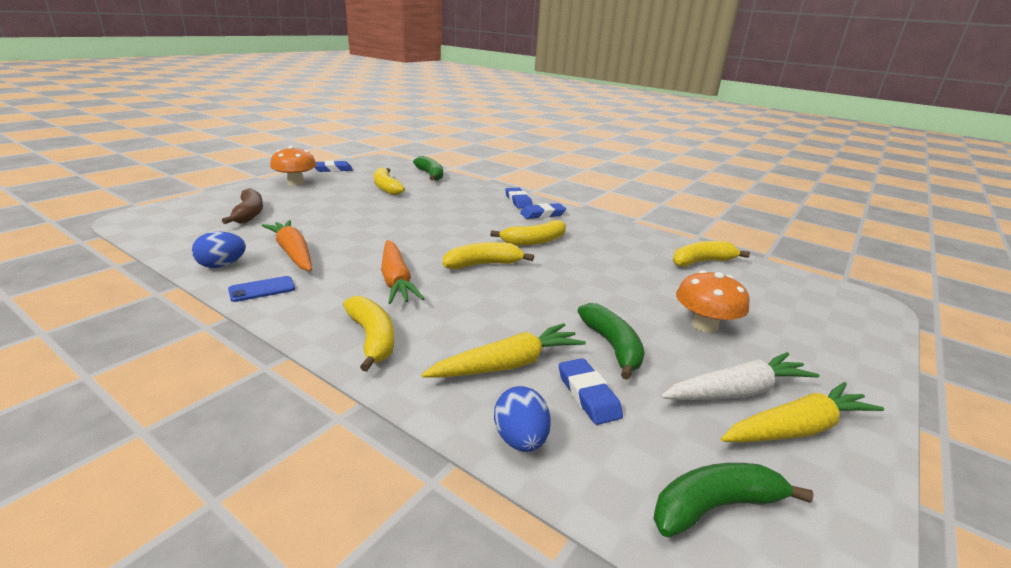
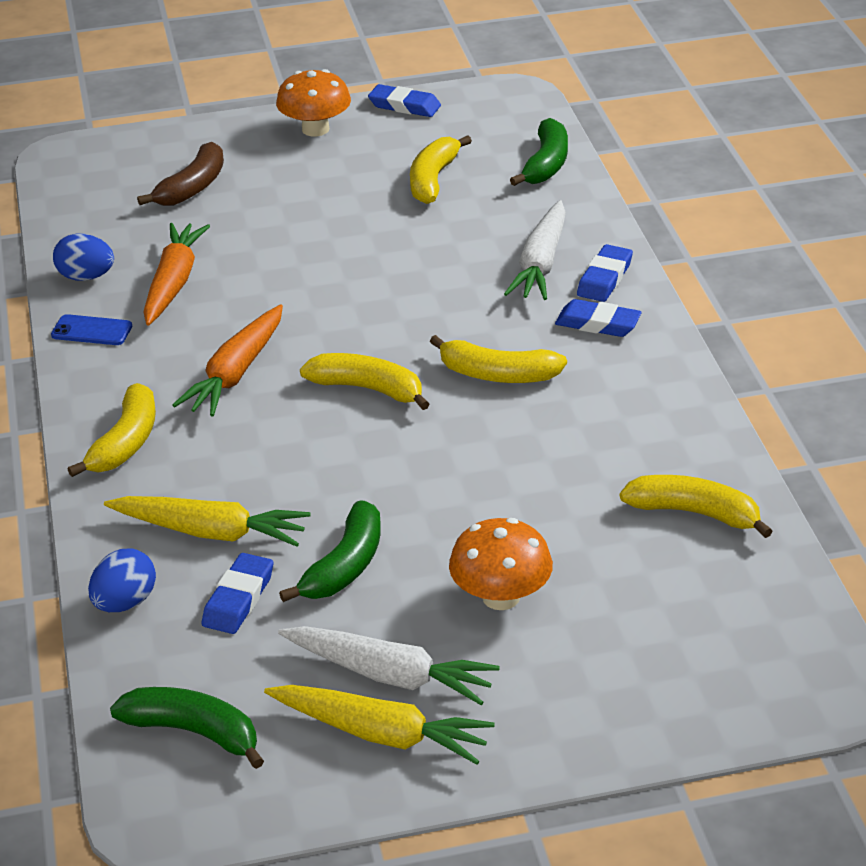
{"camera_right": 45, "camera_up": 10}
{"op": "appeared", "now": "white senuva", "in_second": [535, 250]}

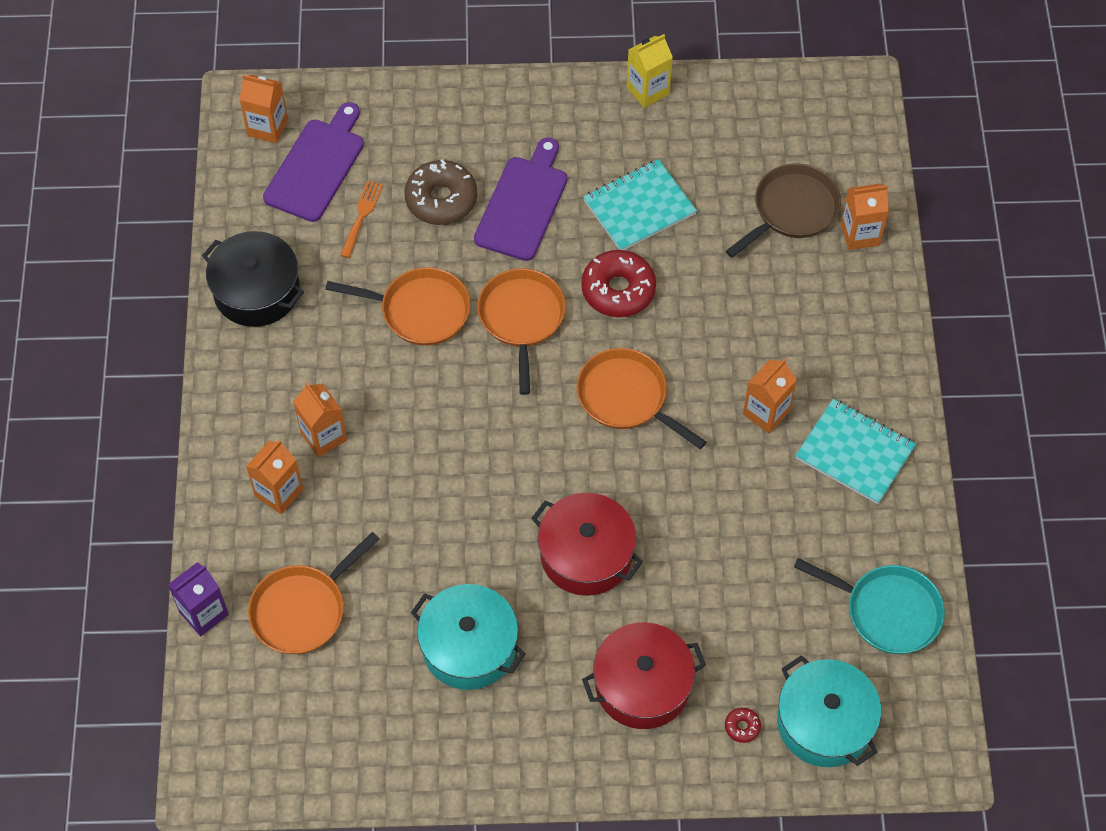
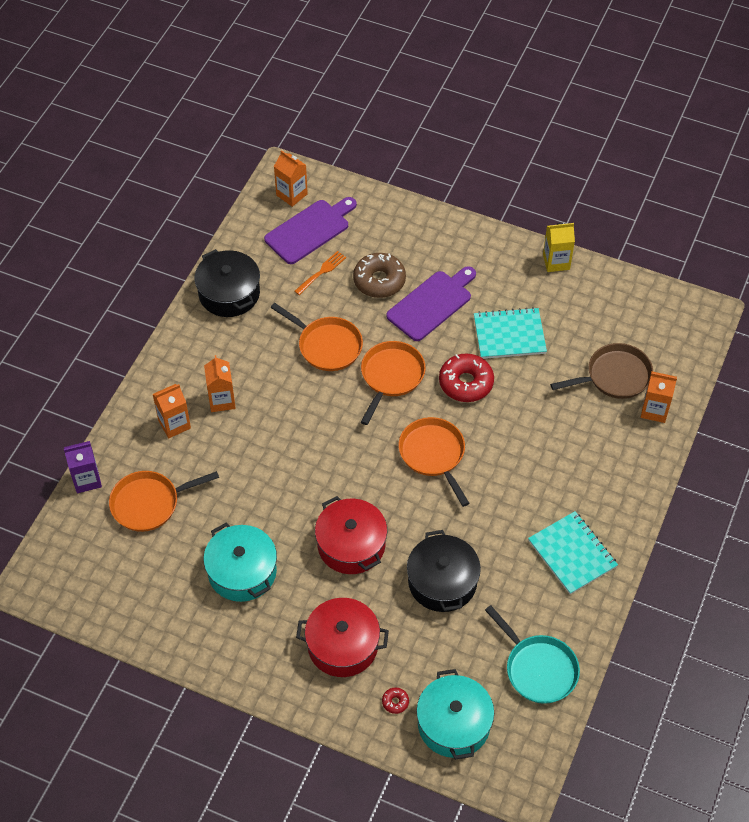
{"camera_right": 25, "camera_up": -5}
{"op": "appeared", "now": "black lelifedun", "in_second": [444, 571]}
{"op": "missing", "was": "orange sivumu", "in_first": [770, 396]}

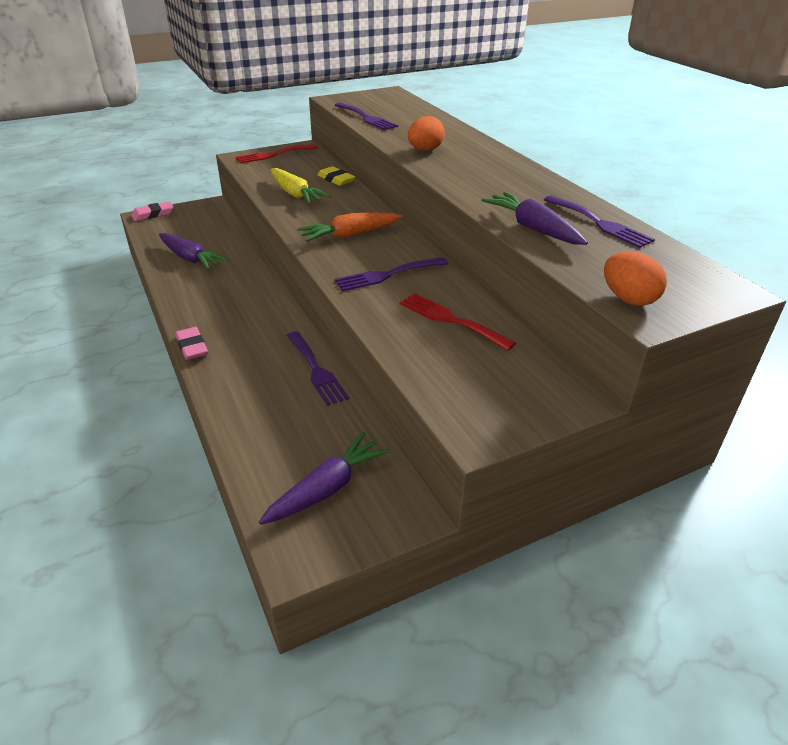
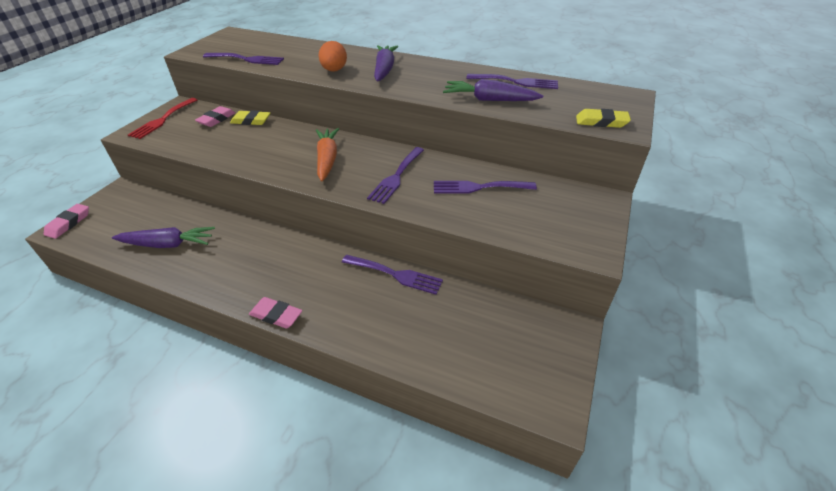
{"camera_right": -40, "camera_up": 5}
{"op": "appeared", "now": "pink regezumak", "in_second": [215, 116]}
{"op": "spun", "was": "orange senuva", "in_first": [350, 227], "in_second": [327, 154], "clockwise": 150}
{"op": "relocated", "was": "purple senuva", "in_first": [324, 478], "in_second": [386, 63]}
{"op": "colour", "was": "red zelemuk", "now": "purple zelemuk", "in_first": [457, 321], "in_second": [485, 187]}
{"op": "exchanged", "was": "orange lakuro", "now": "yellow regezumak", "in_first": [635, 278], "in_second": [603, 118]}
{"op": "missing", "was": "yellow senuva", "in_first": [300, 186]}

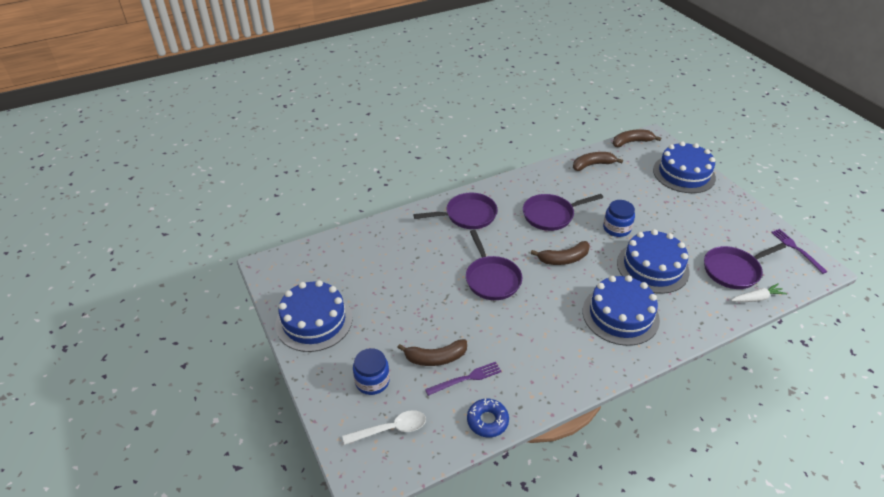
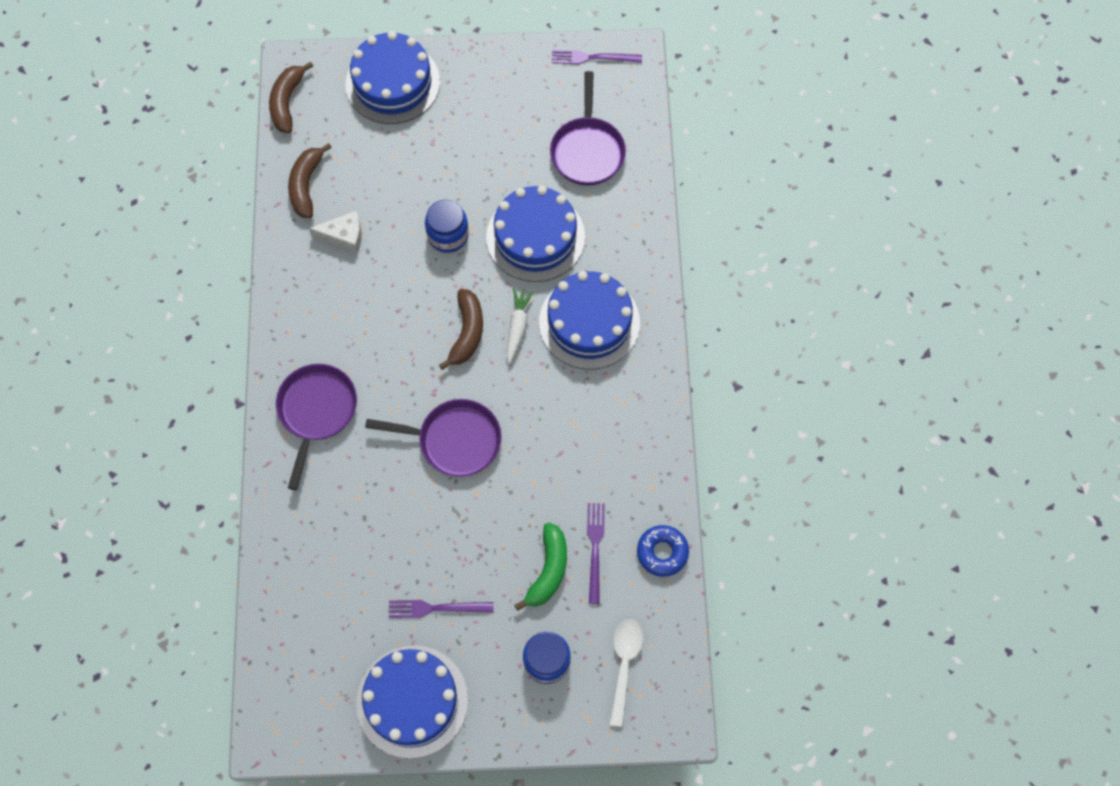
{"camera_right": -65, "camera_up": 25}
{"op": "appeared", "now": "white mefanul", "in_second": [335, 232]}
{"op": "appeared", "now": "purple zelemuk", "in_second": [441, 609]}
{"op": "relocated", "was": "white senuva", "in_first": [759, 292], "in_second": [520, 325]}
{"op": "colour", "was": "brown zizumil", "now": "green zizumil", "in_first": [432, 352], "in_second": [540, 566]}
{"op": "missing", "was": "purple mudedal", "in_first": [563, 212]}

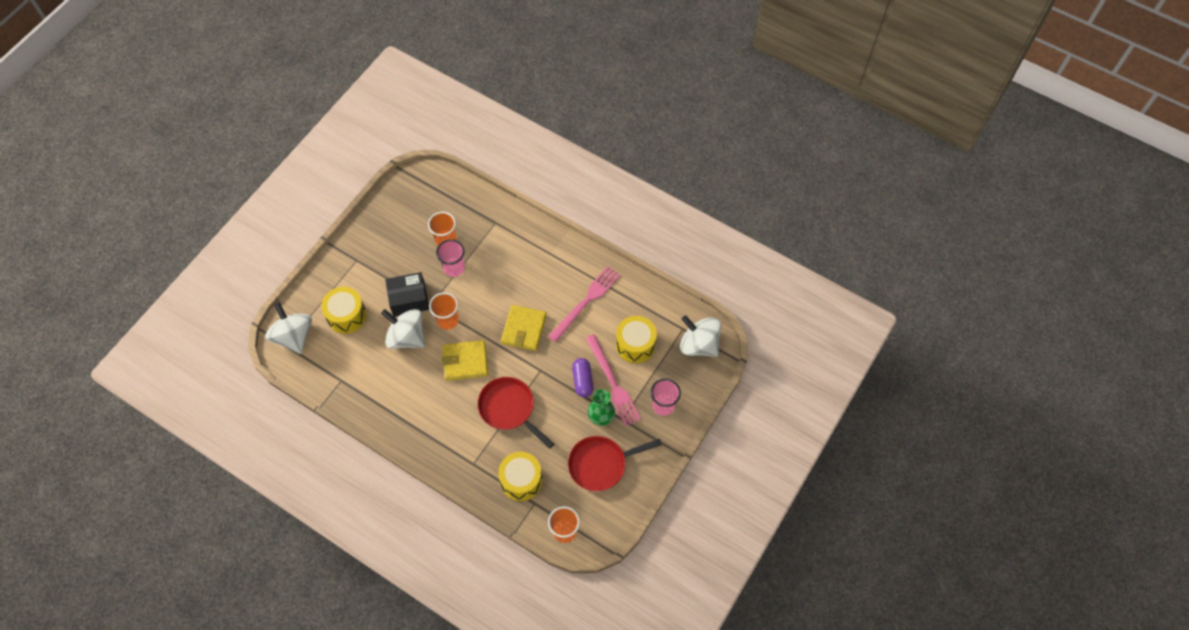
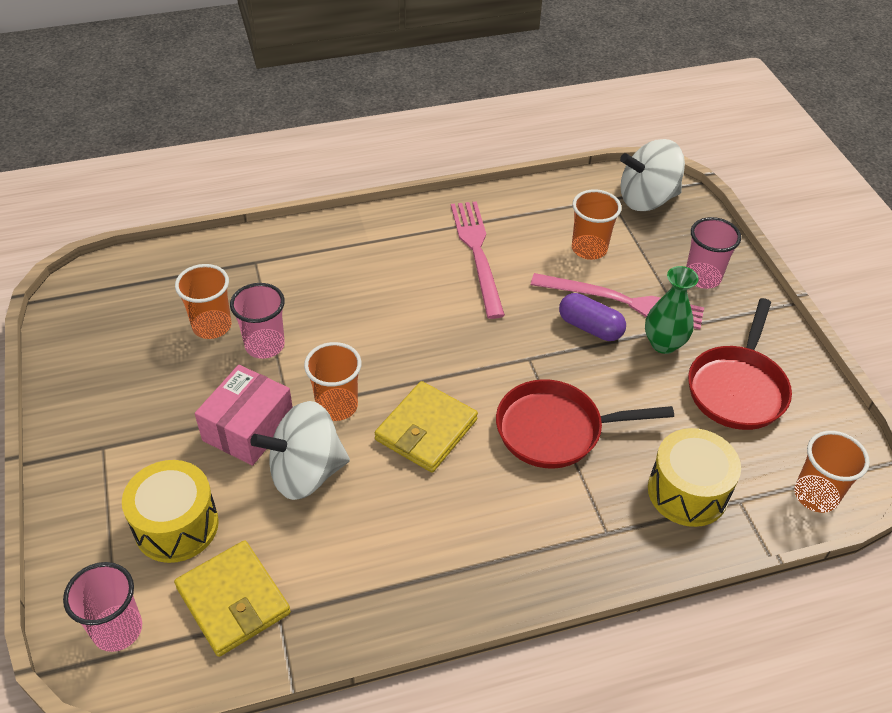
{"camera_right": -50, "camera_up": -15}
{"op": "exchanged", "was": "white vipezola", "now": "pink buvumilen", "in_first": [288, 328], "in_second": [102, 607]}
{"op": "relocated", "was": "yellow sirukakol", "in_first": [524, 328], "in_second": [232, 598]}
{"op": "colour", "was": "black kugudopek", "now": "pink kugudopek", "in_first": [407, 294], "in_second": [244, 415]}
{"op": "exchanged", "was": "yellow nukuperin", "now": "orange buvumilen", "in_first": [636, 339], "in_second": [597, 224]}

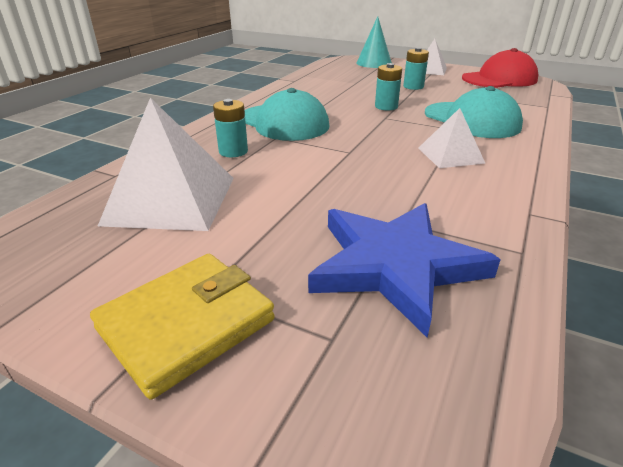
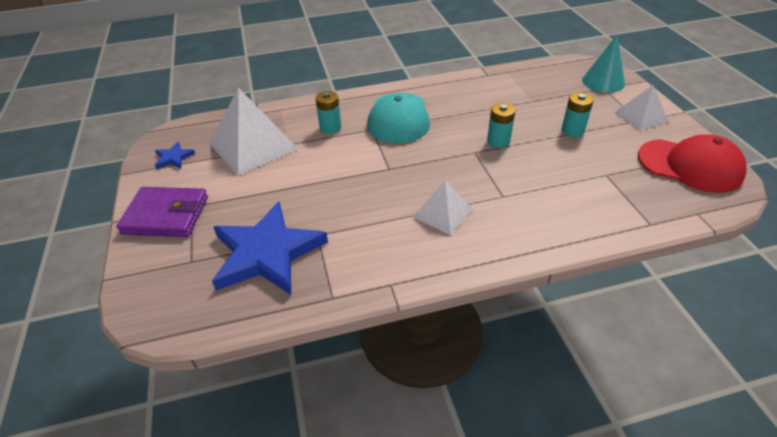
{"camera_right": 50, "camera_up": 10}
{"op": "colour", "was": "yellow sirukakol", "now": "purple sirukakol", "in_first": [182, 326], "in_second": [162, 212]}
{"op": "appeared", "now": "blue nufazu", "in_second": [175, 155]}
{"op": "missing", "was": "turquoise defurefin", "in_first": [474, 112]}

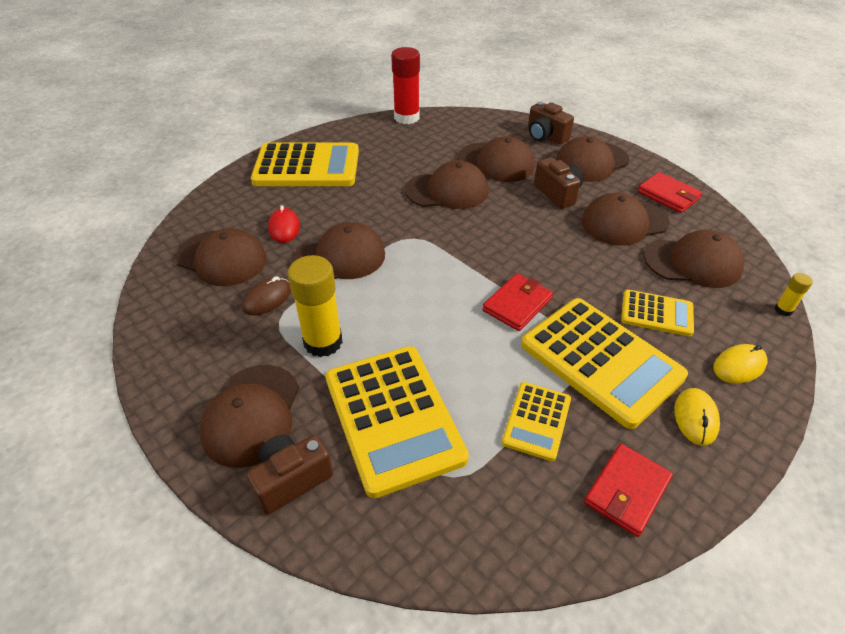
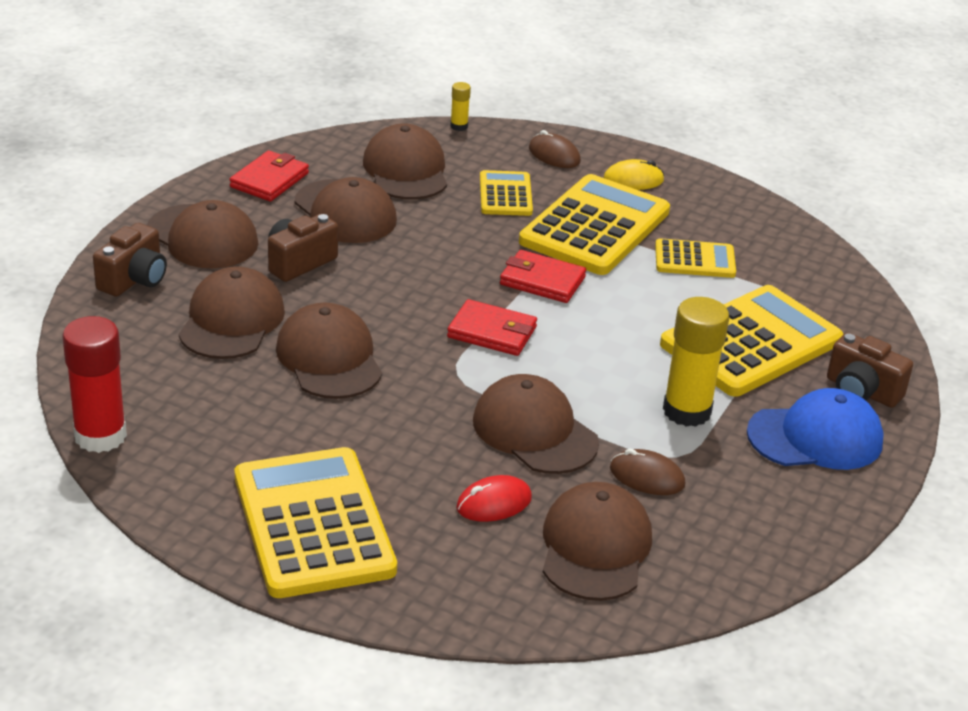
{"camera_right": -110, "camera_up": -10}
{"op": "relocated", "was": "red sirukakol", "in_first": [628, 490], "in_second": [492, 327]}
{"op": "colour", "was": "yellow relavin", "now": "brown relavin", "in_first": [740, 364], "in_second": [555, 149]}
{"op": "colour", "was": "brown defurefin", "now": "blue defurefin", "in_first": [249, 416], "in_second": [815, 429]}

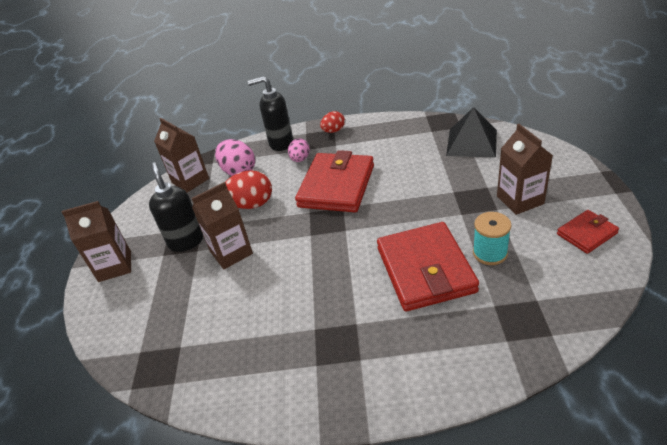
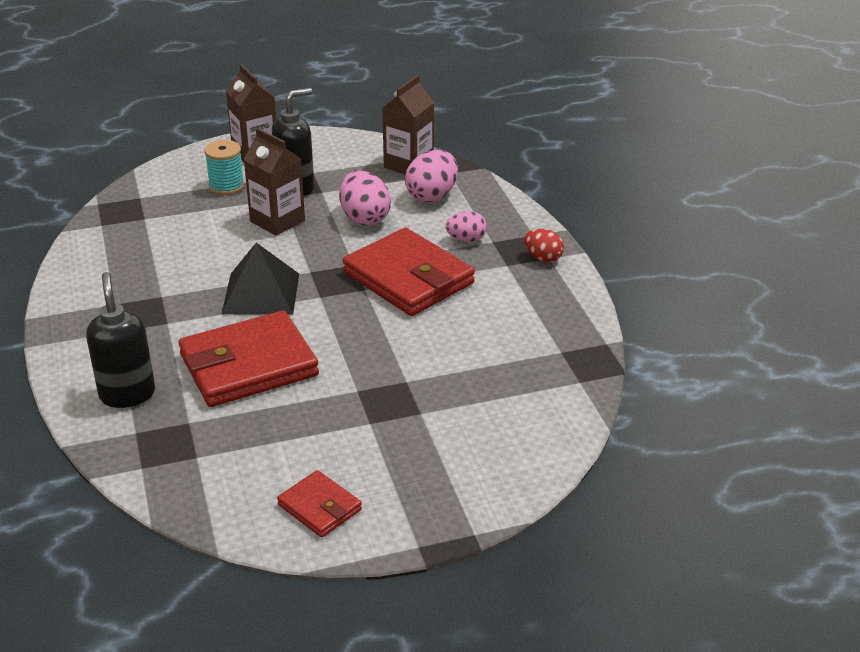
{"camera_right": 70, "camera_up": -5}
{"op": "relocated", "was": "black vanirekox", "in_first": [270, 113], "in_second": [120, 340]}
{"op": "relocated", "was": "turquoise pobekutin", "in_first": [492, 238], "in_second": [224, 167]}
{"op": "relocated", "was": "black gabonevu", "in_first": [471, 132], "in_second": [260, 279]}
{"op": "colour", "was": "red lakuro", "now": "pink lakuro", "in_first": [248, 189], "in_second": [365, 198]}
{"op": "spun", "was": "red sirukakol", "in_first": [334, 181], "in_second": [409, 272], "clockwise": 45}
{"op": "missing", "was": "brown sivumu", "in_first": [525, 169]}

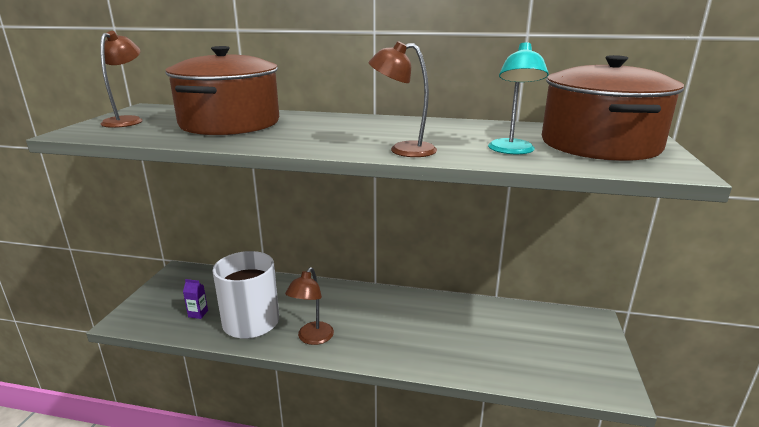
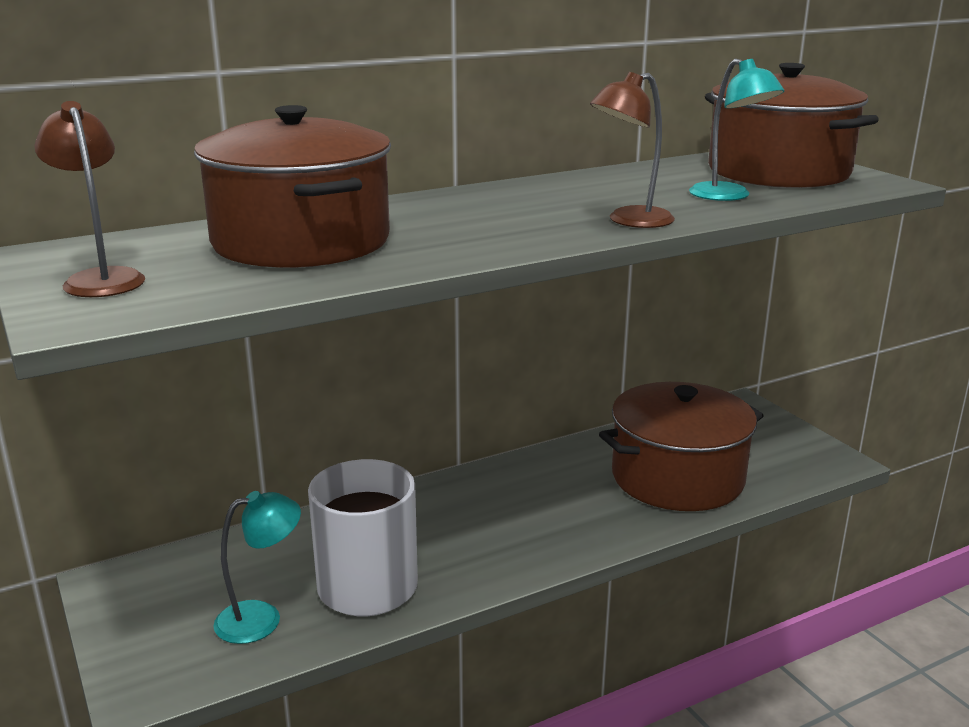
{"camera_right": -40, "camera_up": 0}
{"op": "exchanged", "was": "purple sivumu", "now": "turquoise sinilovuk", "in_first": [195, 299], "in_second": [257, 567]}
{"op": "appeared", "now": "brown lelifedun", "in_second": [681, 446]}
{"op": "missing", "was": "brown sinilovuk", "in_first": [309, 306]}

